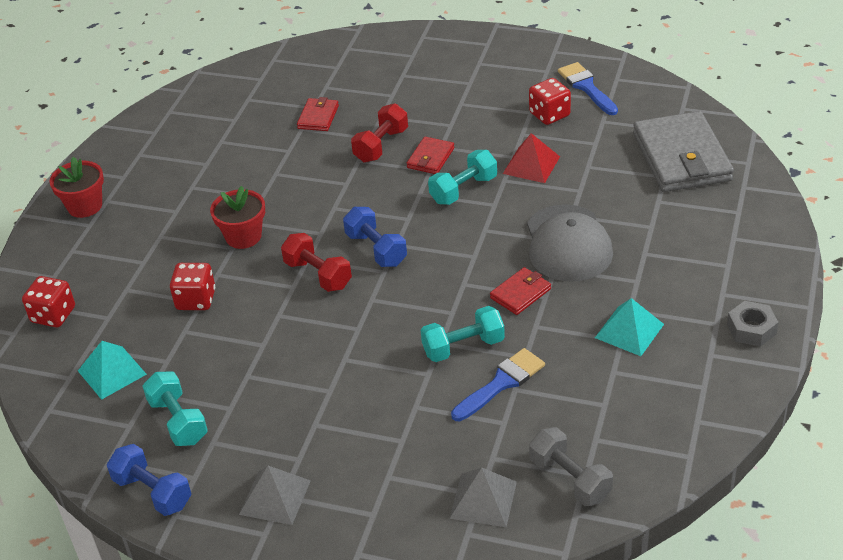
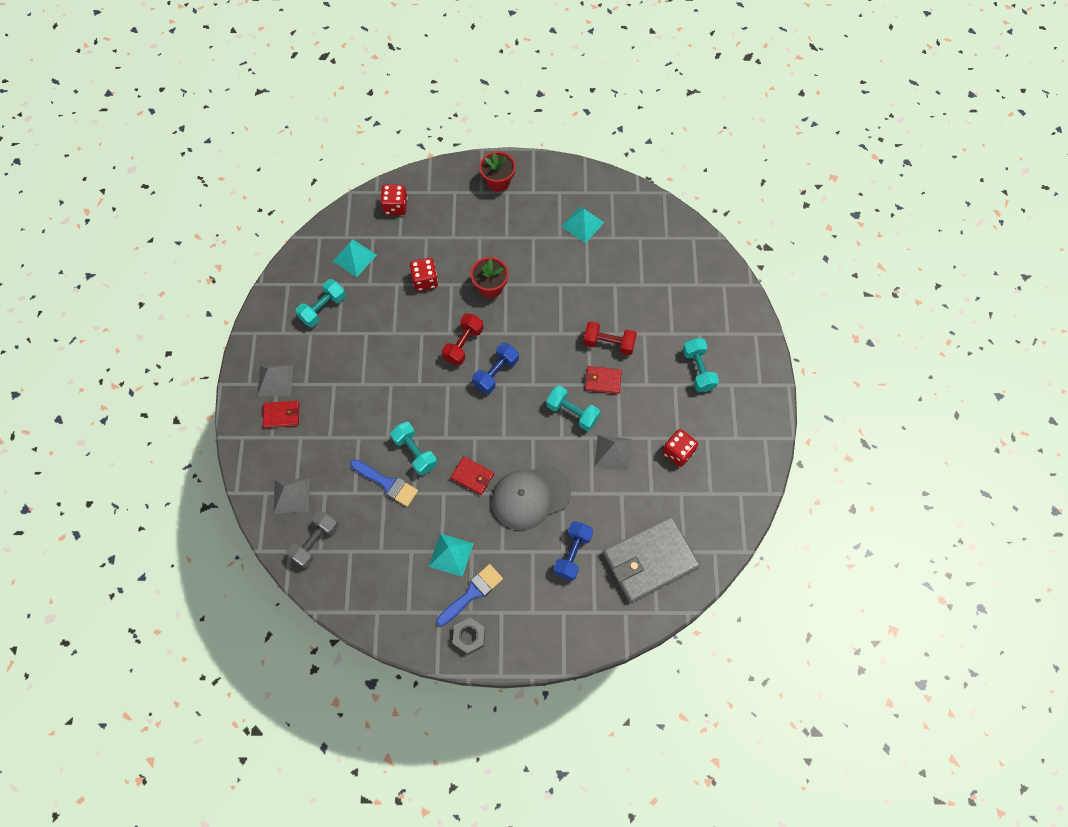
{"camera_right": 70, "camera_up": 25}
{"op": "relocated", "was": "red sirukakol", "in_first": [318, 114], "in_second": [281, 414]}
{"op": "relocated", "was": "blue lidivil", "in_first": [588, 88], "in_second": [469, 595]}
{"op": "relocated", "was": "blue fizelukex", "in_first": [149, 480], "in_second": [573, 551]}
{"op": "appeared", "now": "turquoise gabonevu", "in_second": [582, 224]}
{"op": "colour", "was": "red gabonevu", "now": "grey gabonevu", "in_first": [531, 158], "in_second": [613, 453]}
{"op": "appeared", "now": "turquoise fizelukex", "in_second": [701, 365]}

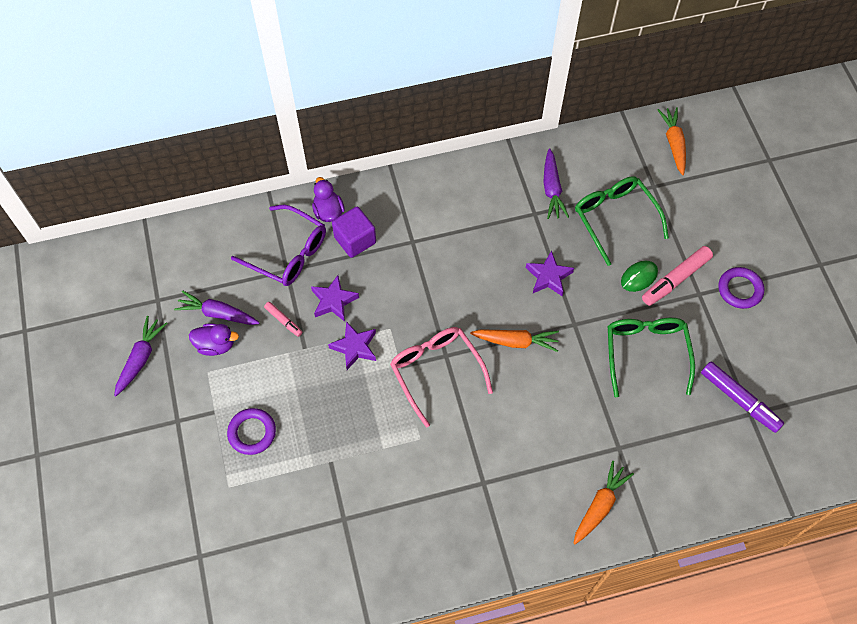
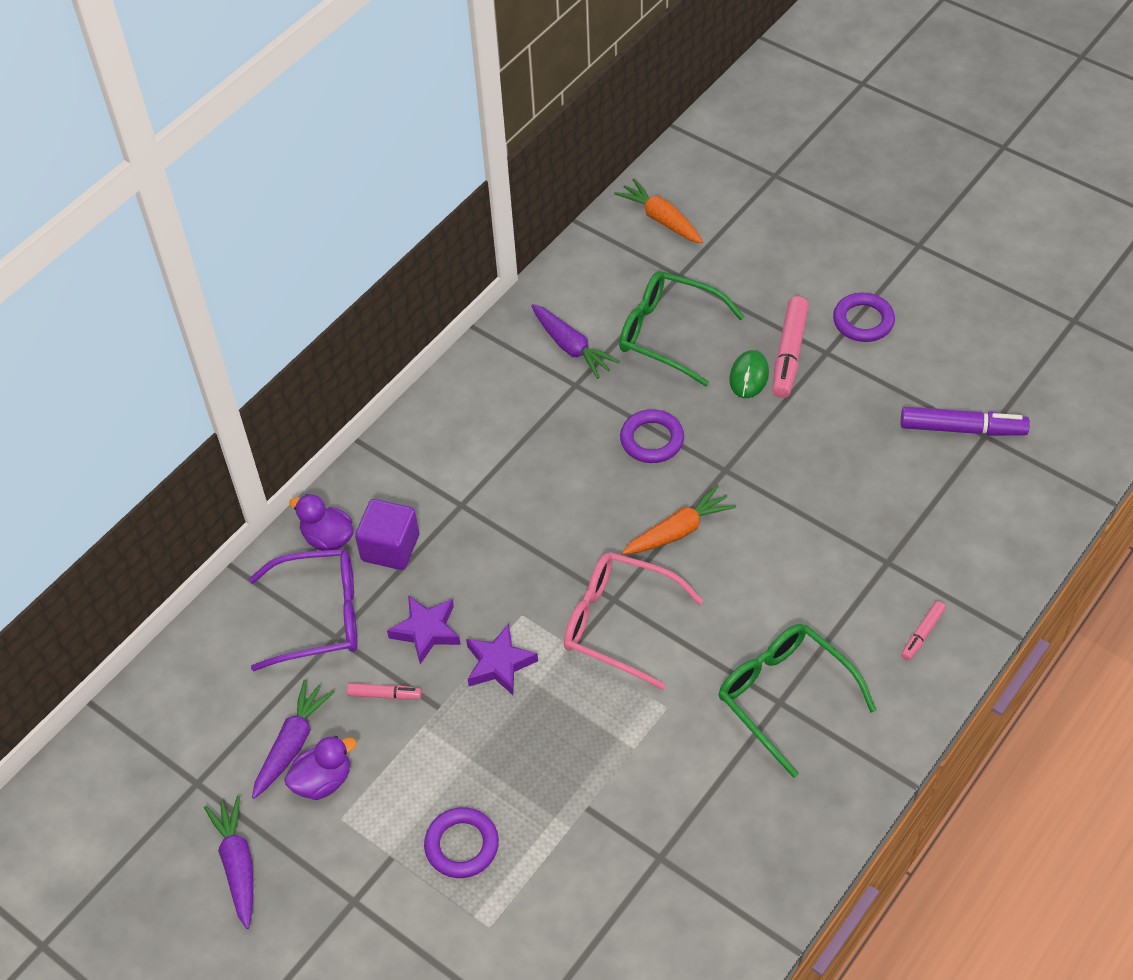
{"camera_right": -35, "camera_up": -10}
{"op": "spun", "was": "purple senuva", "in_first": [217, 307], "in_second": [293, 739], "clockwise": 135}
{"op": "exchanged", "was": "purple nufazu", "now": "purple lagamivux", "in_first": [550, 273], "in_second": [652, 436]}
{"op": "relocated", "was": "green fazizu", "in_first": [651, 358], "in_second": [797, 701]}
{"op": "exchanged", "was": "orange senuva", "now": "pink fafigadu", "in_first": [604, 502], "in_second": [923, 631]}

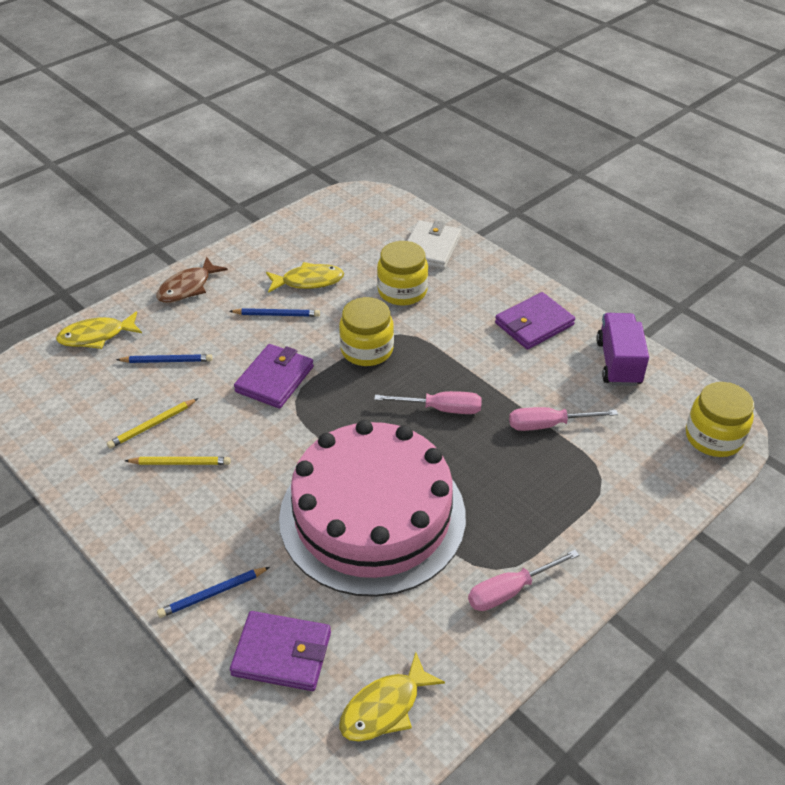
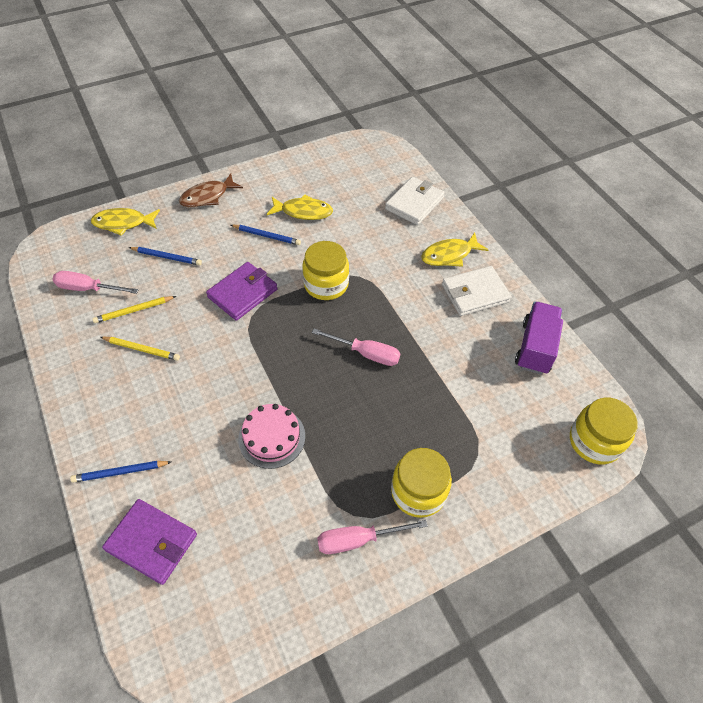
{"camera_right": 15, "camera_up": 10}
{"op": "relocated", "was": "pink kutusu", "in_first": [563, 419], "in_second": [95, 282]}
{"op": "size", "was": "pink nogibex", "in_first": [372, 508], "in_second": [271, 436], "ratio": 0.42}
{"op": "relocated", "was": "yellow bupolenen", "in_first": [402, 273], "in_second": [421, 483]}
{"op": "relocated", "was": "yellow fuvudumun", "in_first": [392, 697], "in_second": [454, 250]}
{"op": "colour", "was": "purple sirukakol", "now": "white sirukakol", "in_first": [535, 321], "in_second": [476, 291]}

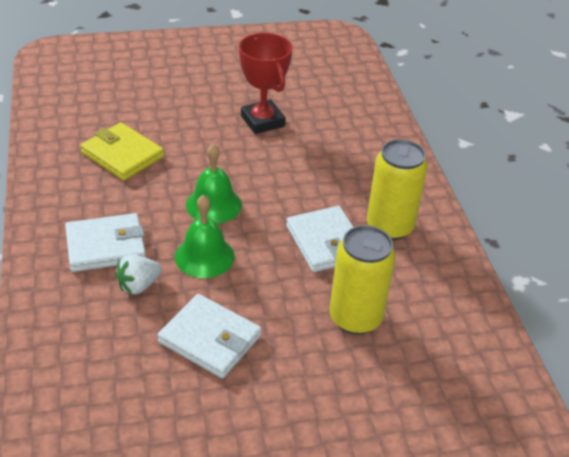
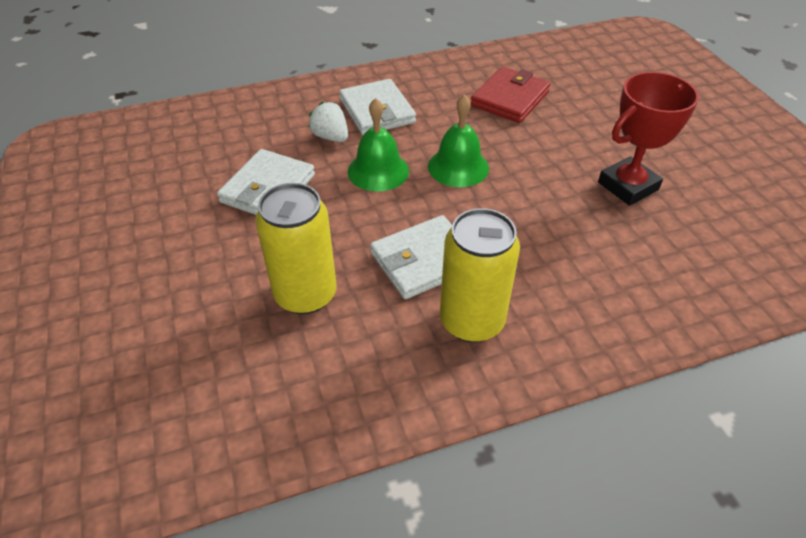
{"camera_right": 85, "camera_up": 5}
{"op": "colour", "was": "yellow sirukakol", "now": "red sirukakol", "in_first": [122, 151], "in_second": [510, 95]}

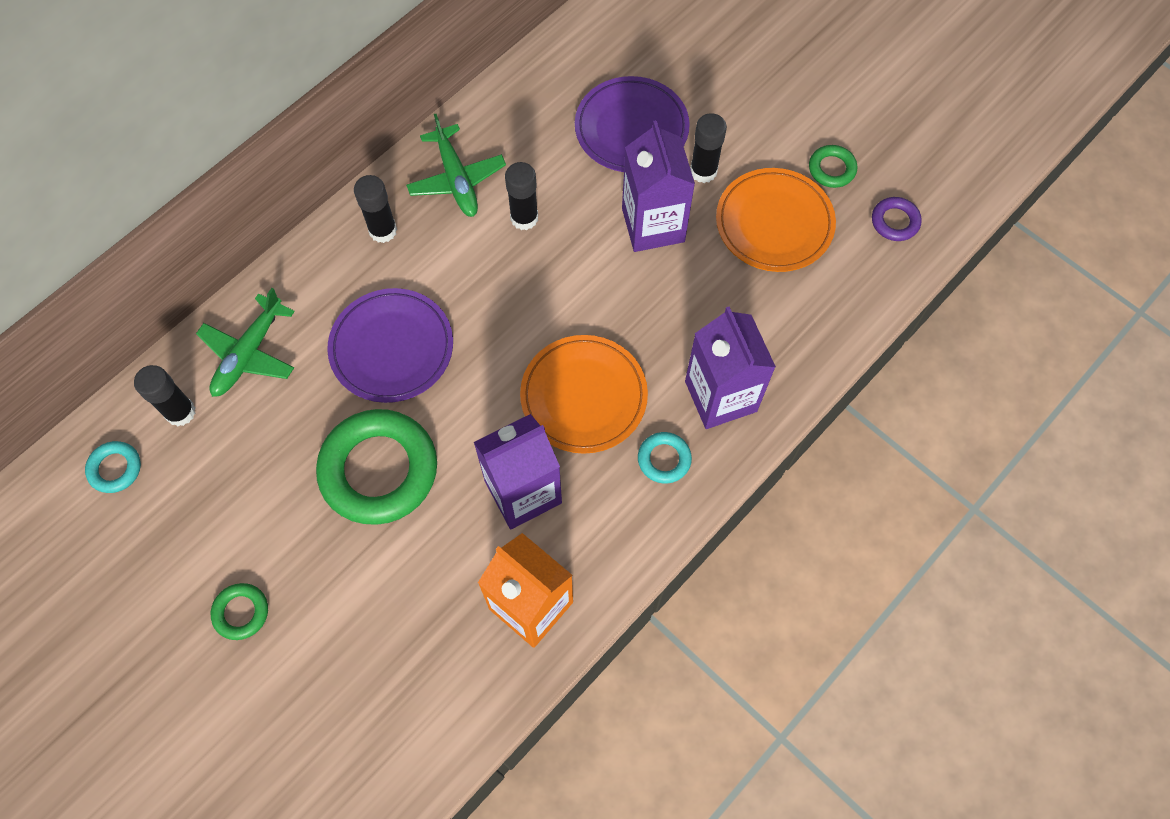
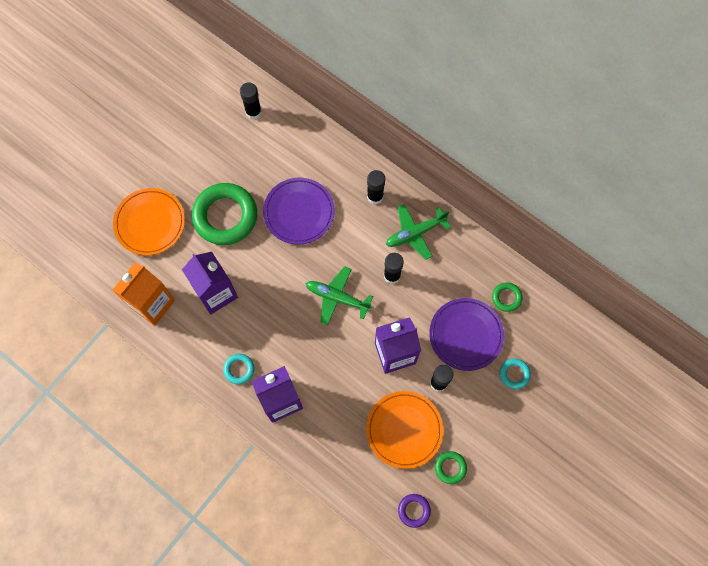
{"camera_right": 85, "camera_up": 5}
{"op": "relocated", "was": "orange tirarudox", "in_first": [584, 394], "in_second": [149, 221]}
{"op": "relocated", "was": "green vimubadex", "in_first": [245, 342], "in_second": [339, 296]}
{"op": "relocated", "was": "green lagamivux", "in_first": [239, 611], "in_second": [507, 297]}
{"op": "relocated", "was": "turquoise lagamivux", "in_first": [113, 467], "in_second": [515, 373]}

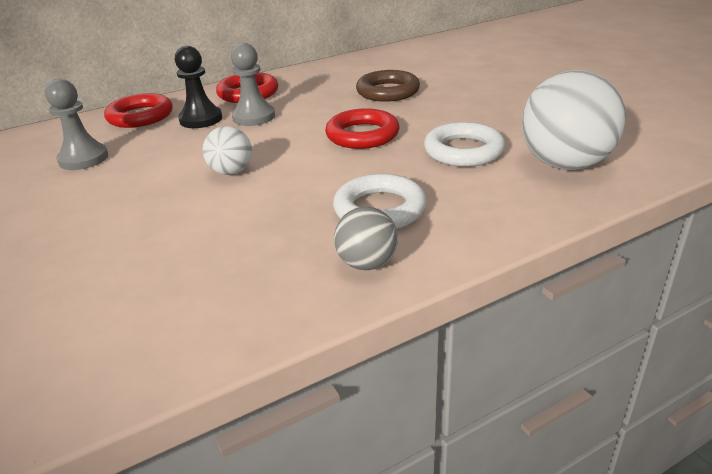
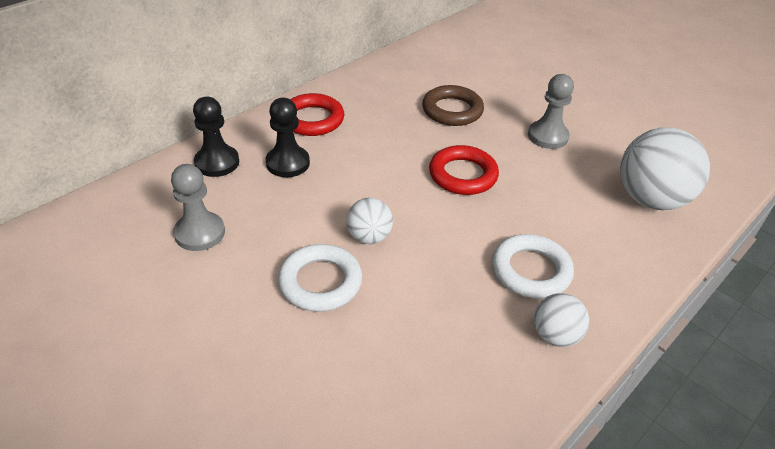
{"camera_right": -20, "camera_up": 10}
{"op": "exchanged", "was": "red lagamivux", "now": "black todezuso", "in_first": [138, 110], "in_second": [216, 137]}
{"op": "relocated", "was": "white lagamivux", "in_first": [464, 144], "in_second": [320, 278]}
{"op": "relocated", "was": "grey todezuso", "in_first": [253, 84], "in_second": [551, 111]}
{"op": "colour", "was": "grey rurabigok", "now": "white rurabigok", "in_first": [366, 238], "in_second": [561, 320]}

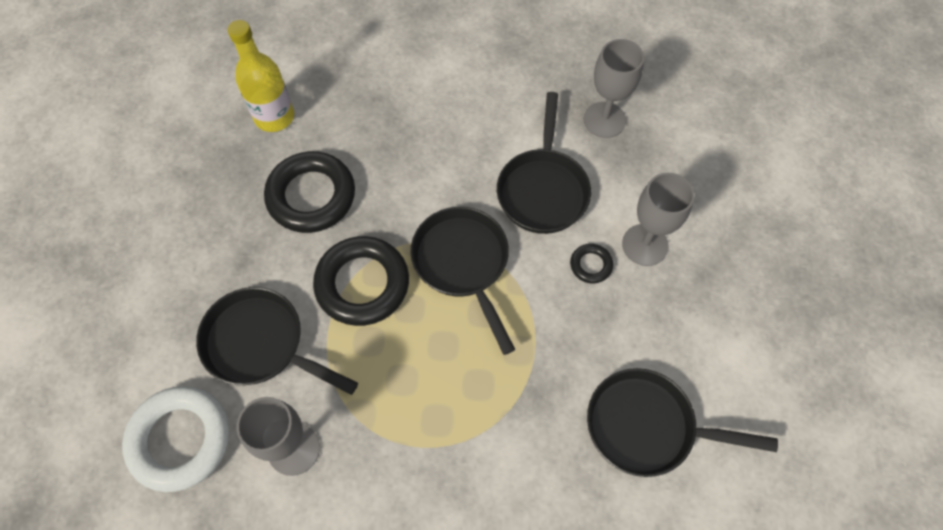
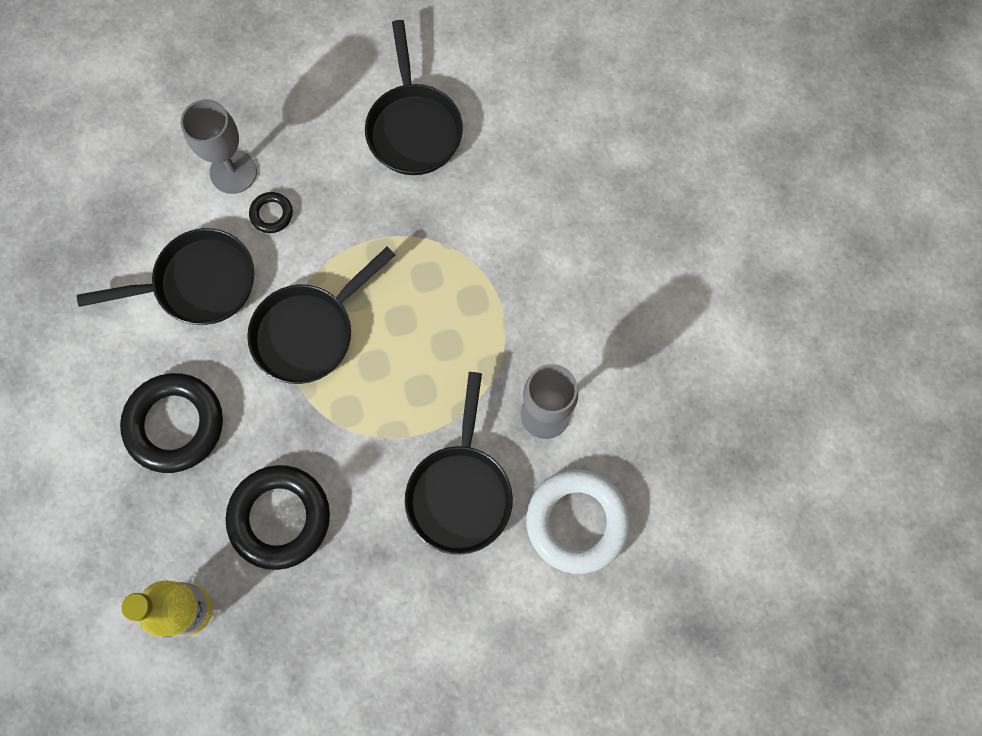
{"camera_right": -110, "camera_up": 10}
{"op": "relocated", "was": "black lagamivux", "in_first": [361, 281], "in_second": [171, 423]}
{"op": "missing", "was": "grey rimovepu", "in_first": [613, 88]}

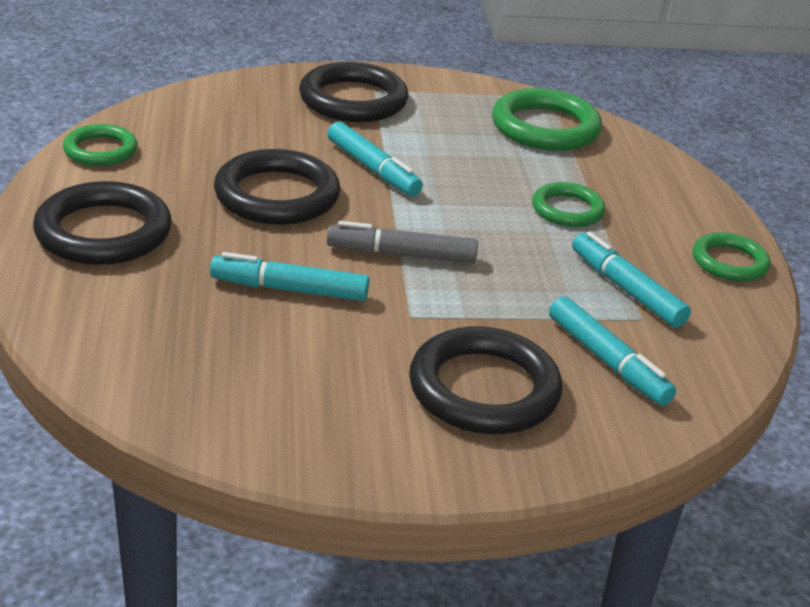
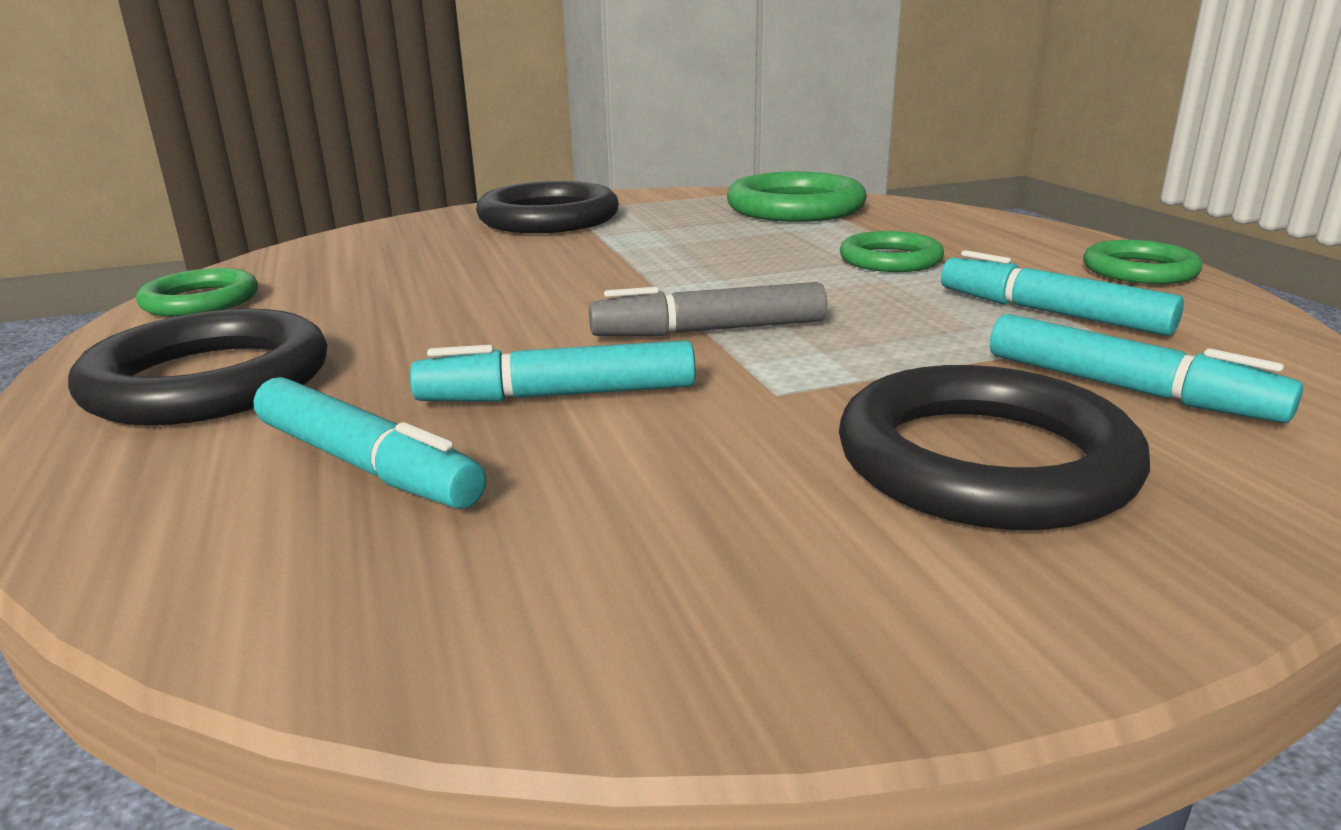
{"camera_right": -10, "camera_up": -10}
{"op": "relocated", "was": "turquoise fafigadu", "in_first": [375, 159], "in_second": [370, 443]}
{"op": "missing", "was": "black lagamivux", "in_first": [277, 187]}

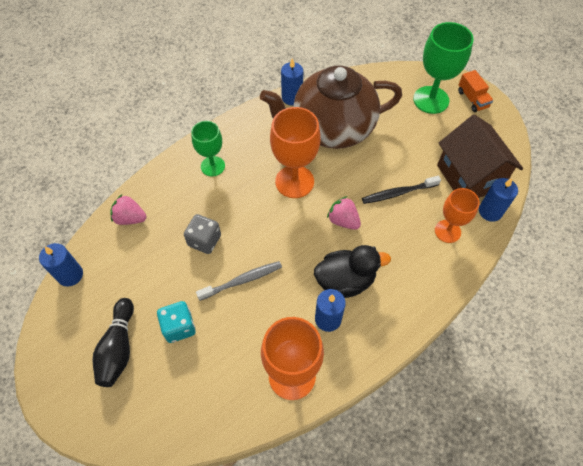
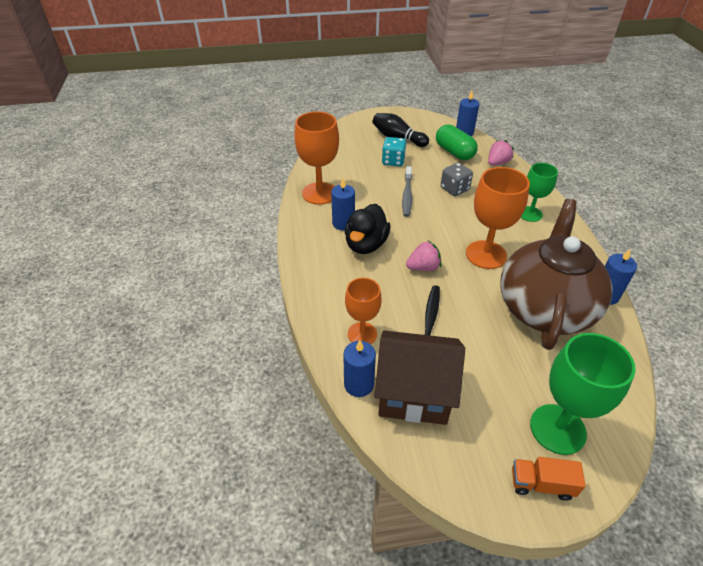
{"camera_right": 120, "camera_up": -15}
{"op": "appeared", "now": "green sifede", "in_second": [457, 142]}

